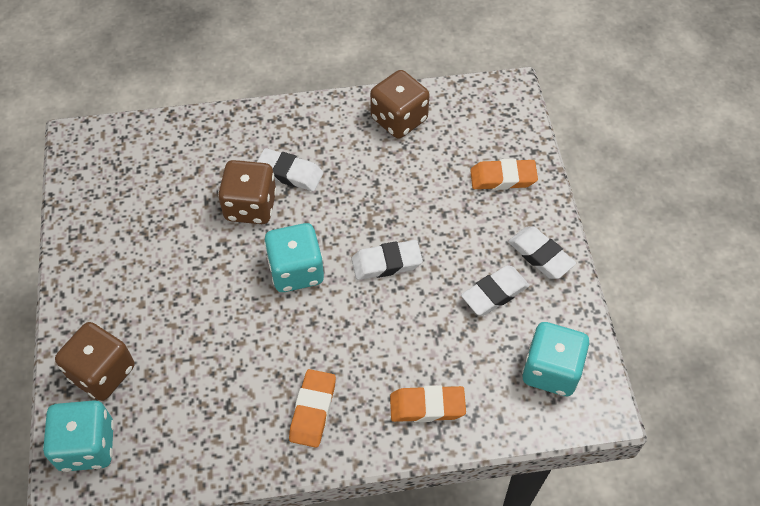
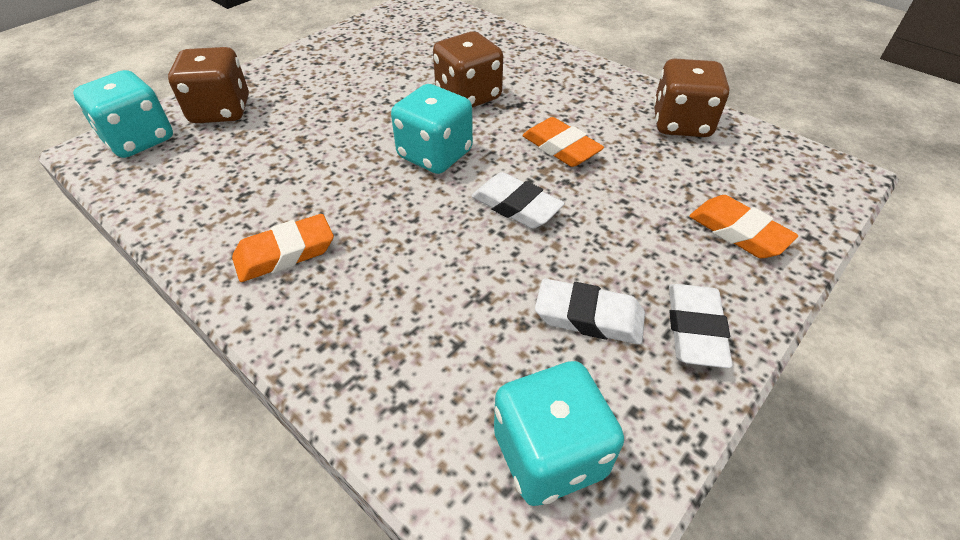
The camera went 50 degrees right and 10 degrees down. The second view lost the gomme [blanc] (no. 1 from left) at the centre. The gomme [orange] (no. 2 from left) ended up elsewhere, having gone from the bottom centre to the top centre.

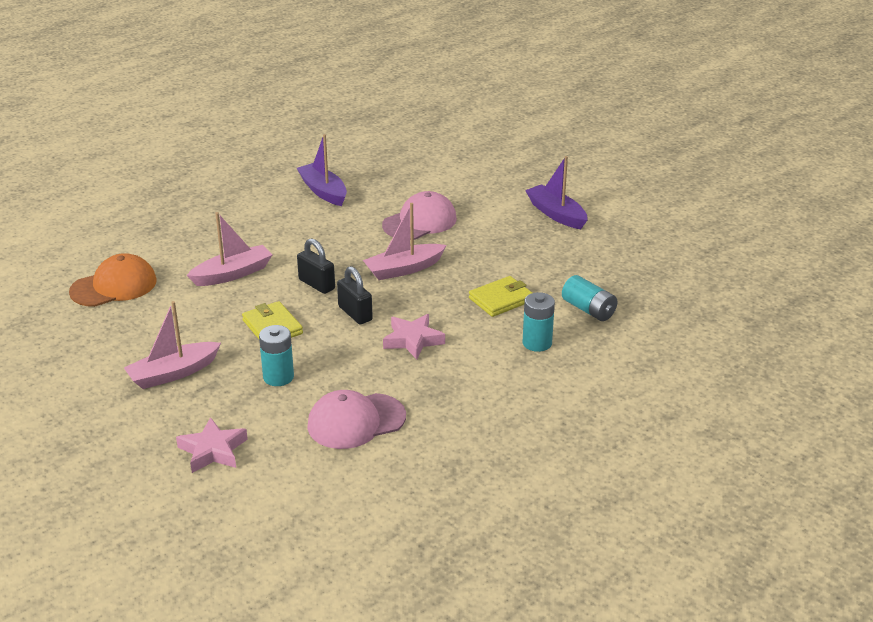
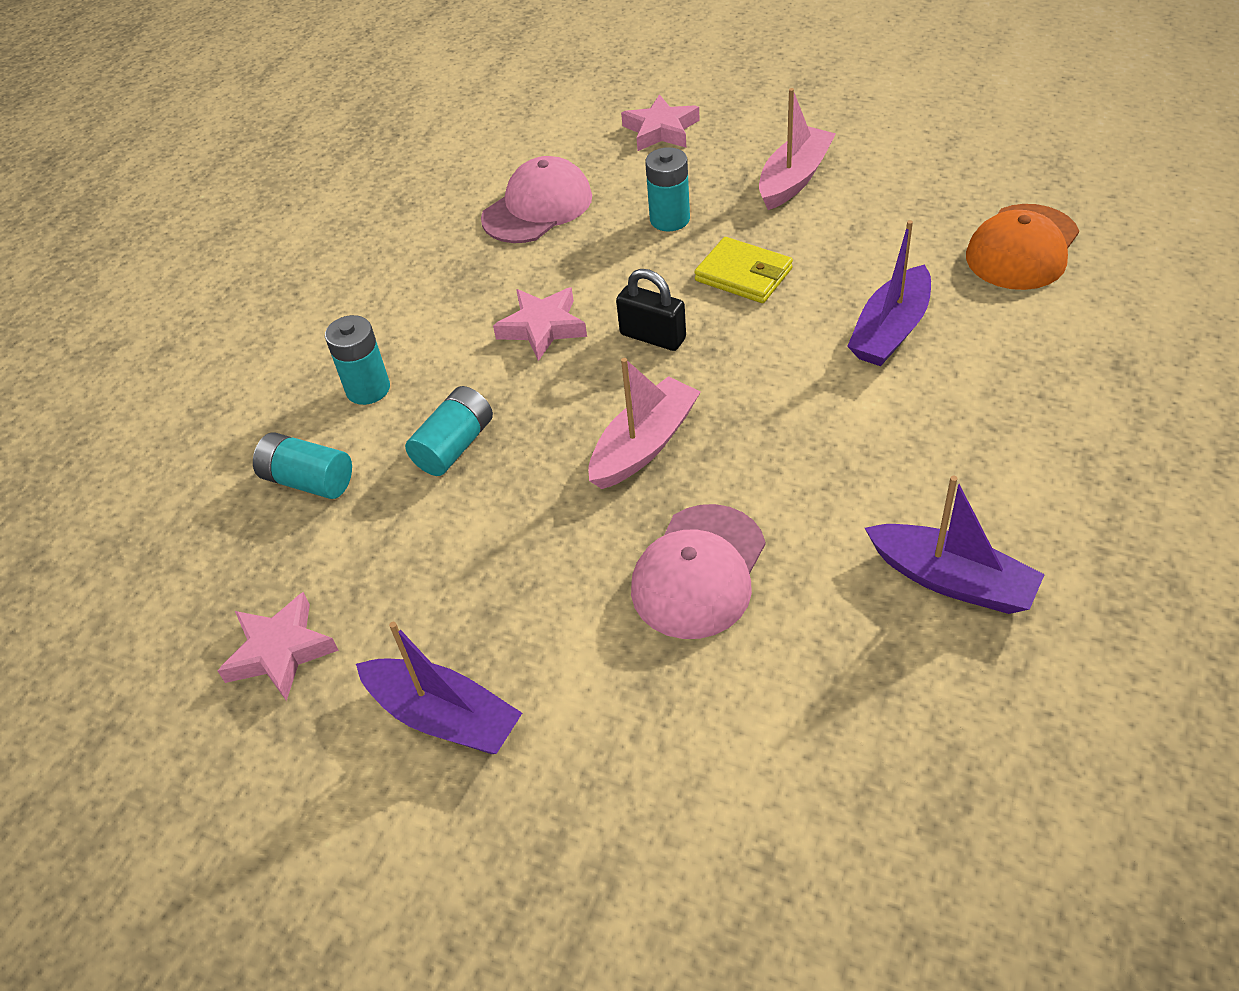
The camera went 160 degrees right and 15 degrees up. The second view lost the cadenas [noir] (no. 1 from left) at the centre. The second view gained the étoile [rose] (no. 1 from left) at the middle left. Where the portefeuille [jaune] (no. 2 from left) stood at the centre, the pile [turquoise] (no. 3 from left) came to stand at the centre. What was the bateau [rose] (no. 2 from left) at the middle left turned into the bateau [violet] (no. 2 from left) at the top right.

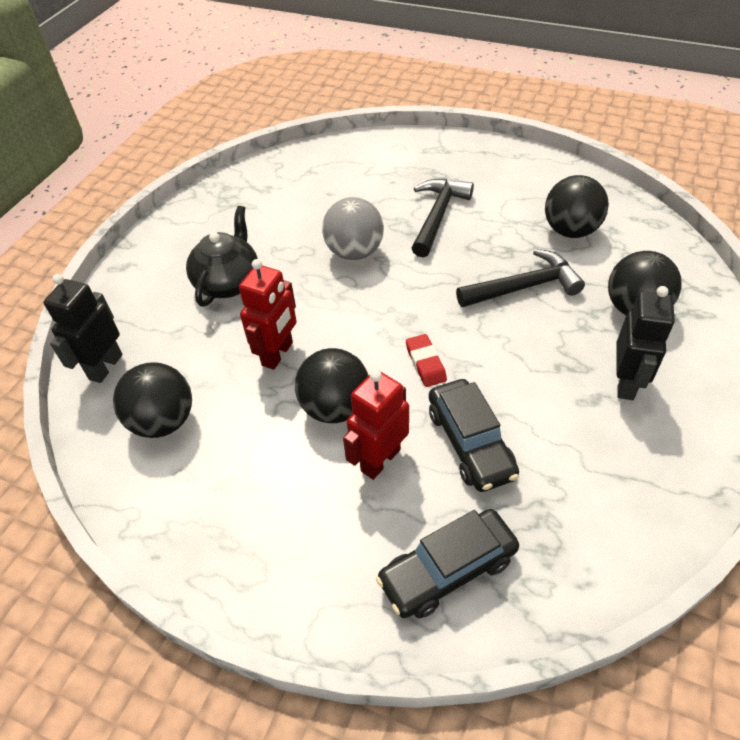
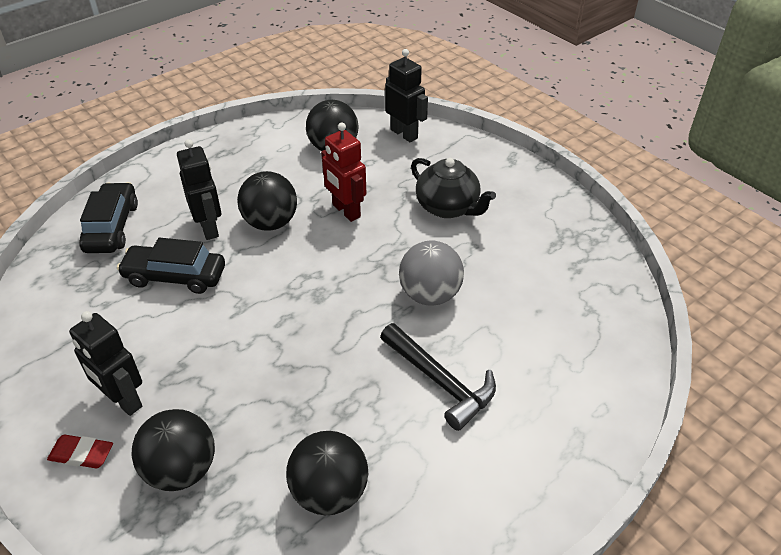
The camera went 115 degrees right and 5 degrees down. The second view lost the marteau [noir] (no. 2 from left) at the middle right. The gomme [rouge] ended up elsewhere, having gone from the centre to the bottom left. What was the robot [rouge] (no. 2 from left) at the centre turned into the robot [noir] (no. 2 from left) at the middle left.

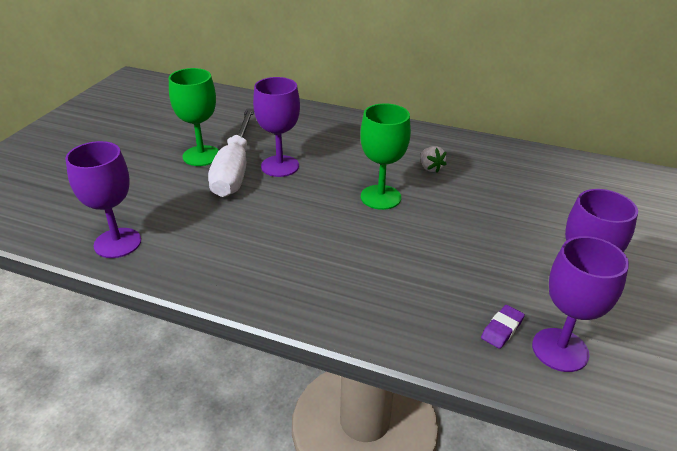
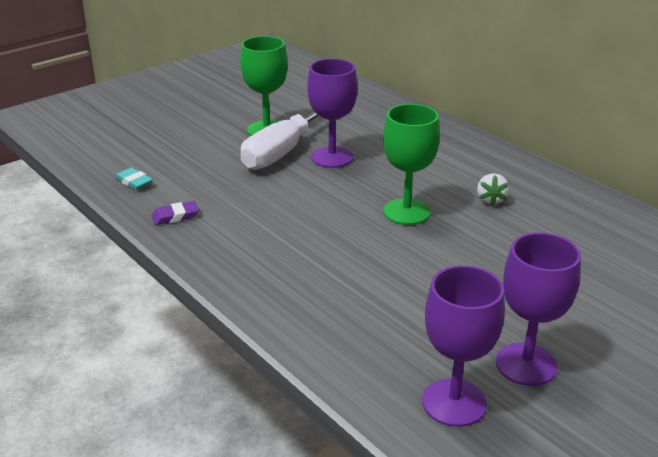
The camera went 30 degrees right and 5 degrees down. The gomme [violet] ended up elsewhere, having gone from the bottom right to the middle left. Where the verre à pied [violet] (no. 1 from left) stood at the middle left, the gomme [turquoise] came to stand at the middle left.

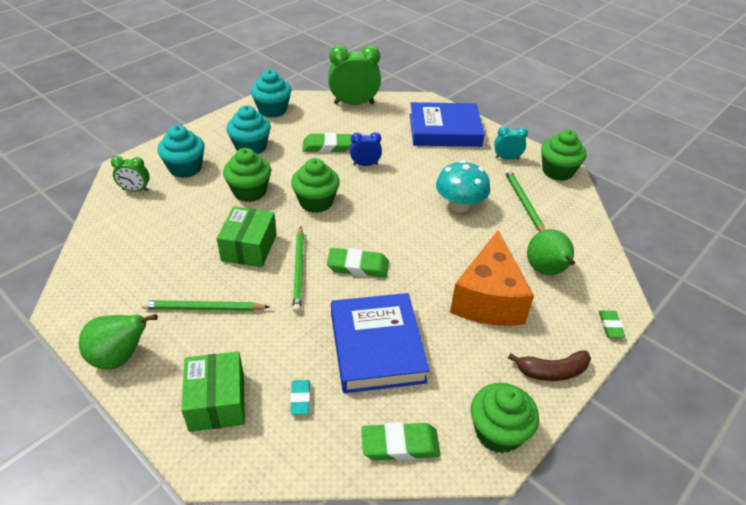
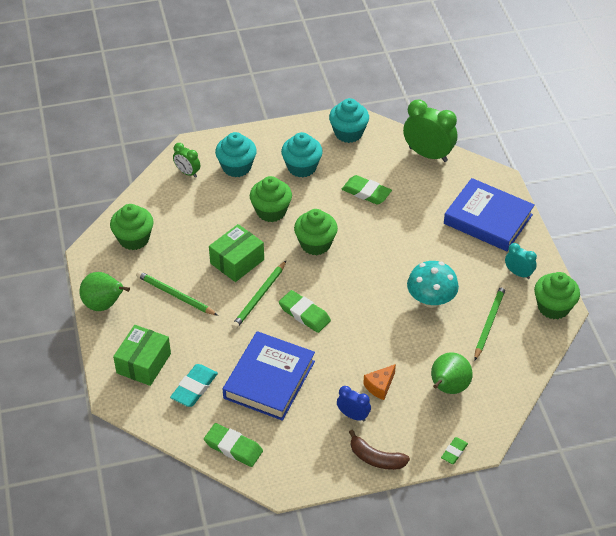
The camera went 35 degrees right and 5 degrees up. The réveil [bleu] ended up elsewhere, having gone from the top centre to the bottom centre. The muffin [vert] (no. 3 from left in the first image) ended up elsewhere, having gone from the bottom right to the middle left. The size of the gomme [turquoise] at the bottom centre changed by a factor of 1.70. The size of the fromage [orange] at the centre changed by a factor of 0.44.

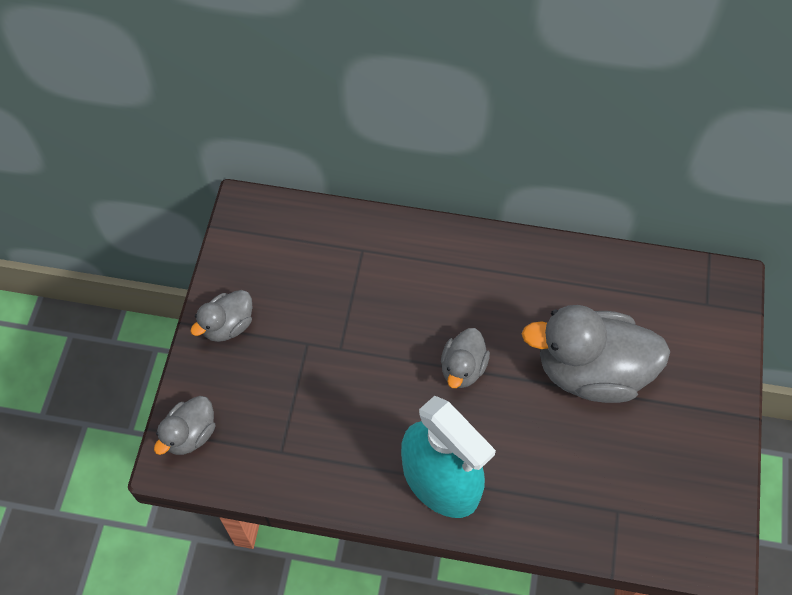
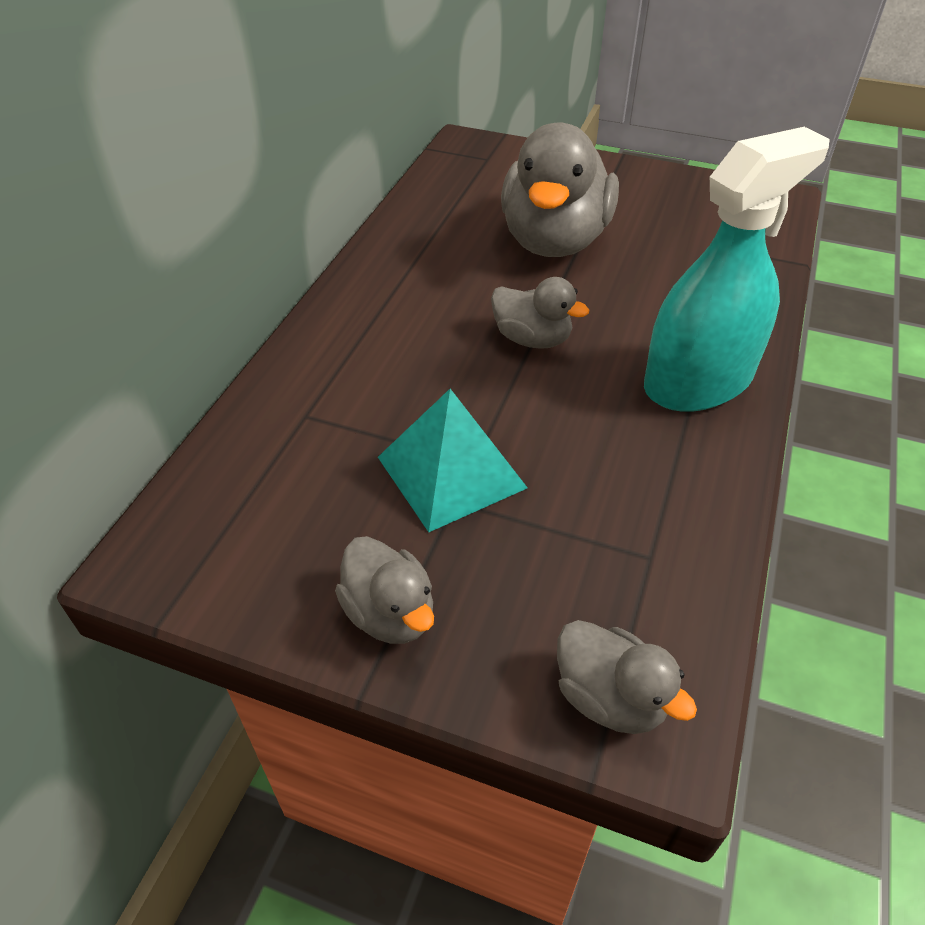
The camera went 80 degrees left and 15 degrees down. The second view gained the pyramide [turquoise] at the centre.

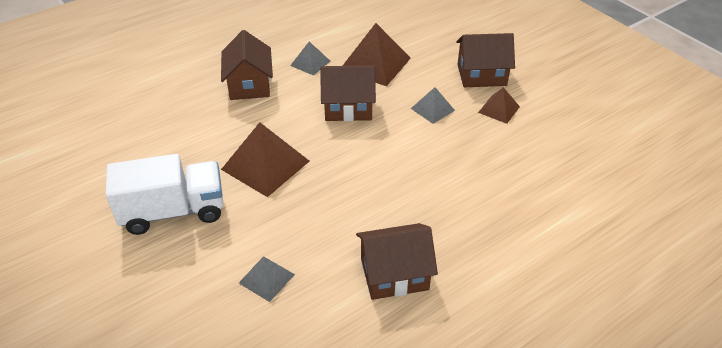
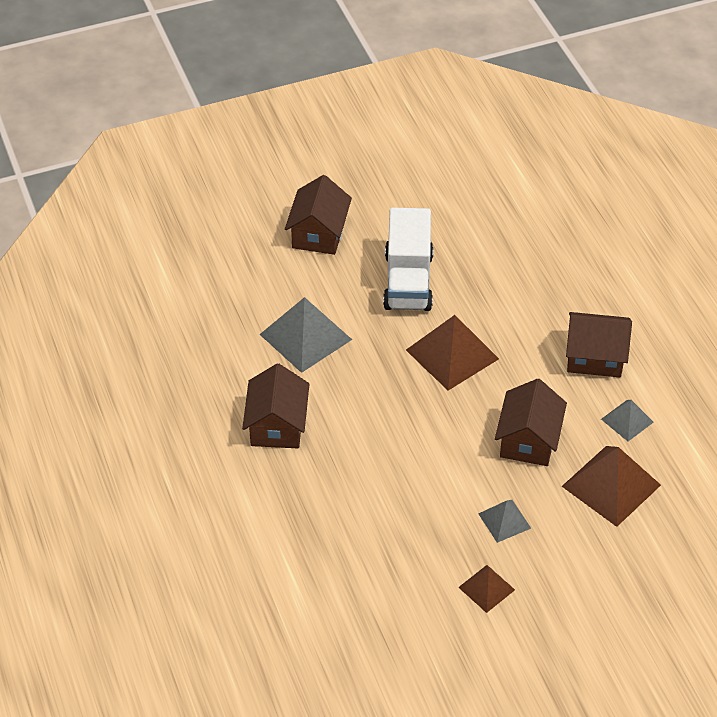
The camera went 105 degrees right and 5 degrees up. The maison [marron] (no. 4 from left in the first image) ended up elsewhere, having gone from the top right to the top centre. The size of the pyramide [gris] (no. 1 from left) at the bottom centre changed by a factor of 1.83.

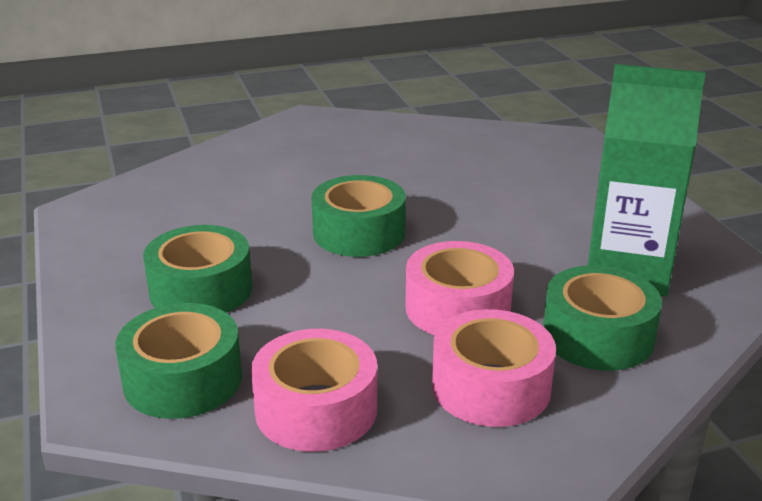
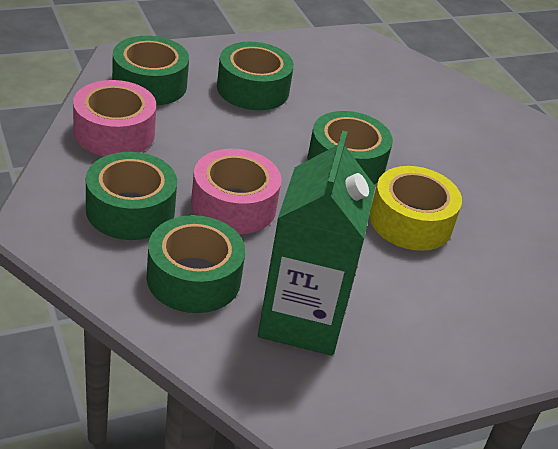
The camera went 80 degrees right and 10 degrees up. The second view gained the ruban adhésif [jaune] at the middle right. What was the ruban adhésif [rose] (no. 3 from left) at the bottom centre turned into the ruban adhésif [vert] (no. 1 from left) at the middle left.

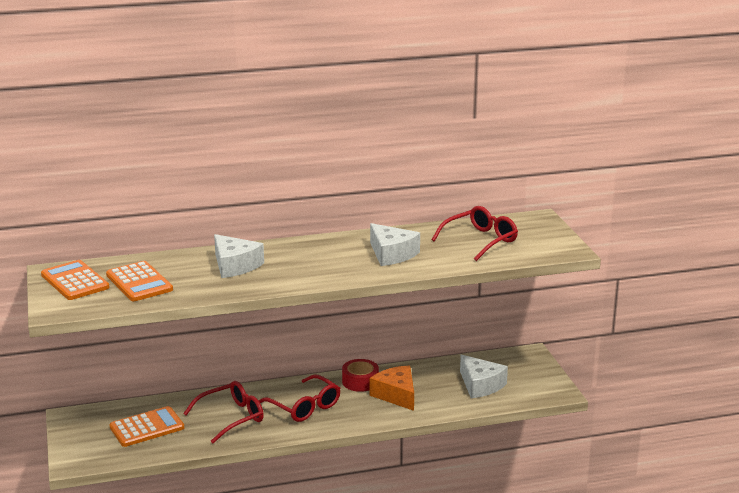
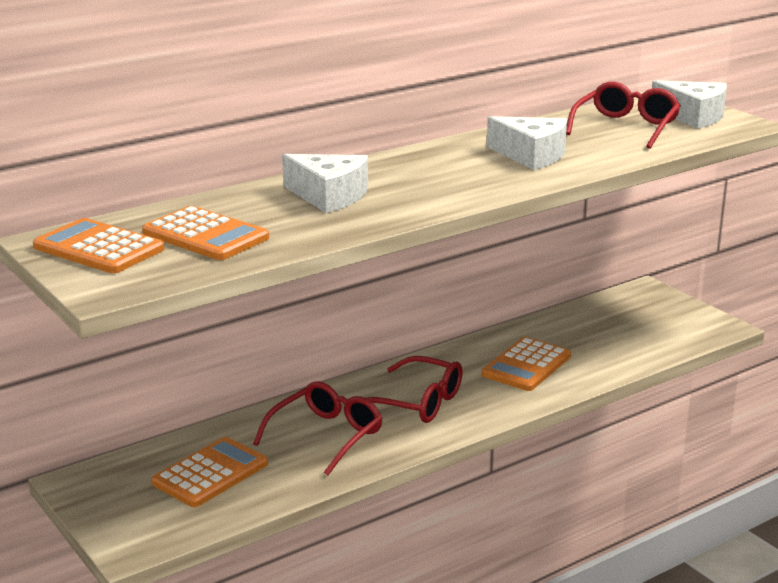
The camera went 20 degrees left and 0 degrees up. The second view lost the ruban adhésif [rouge] at the bottom centre. The fromage [blanc] (no. 3 from left) ended up elsewhere, having gone from the bottom centre to the top right. Where the fromage [orange] stood at the bottom centre, the calculatrice [orange] (no. 4 from left) came to stand at the middle right.

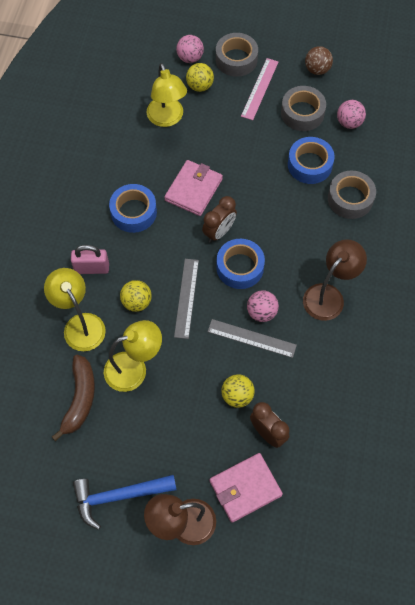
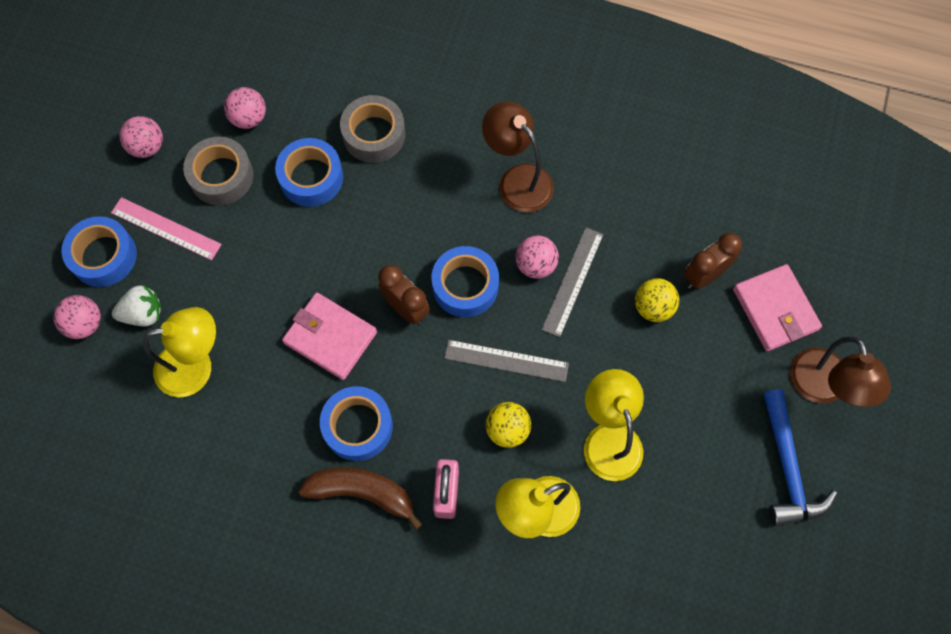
The camera went 85 degrees left and 5 degrees up. The banane [marron] ended up elsewhere, having gone from the middle left to the bottom centre. Where the balle [jaune] (no. 2 from left) stood at the top centre, the fraise [blanc] came to stand at the middle left. What was the ruban adhésif [gris] (no. 1 from left) at the top centre turned into the ruban adhésif [bleu] (no. 1 from left) at the middle left. What was the balle [marron] at the top right turned into the balle [rose] (no. 2 from left) at the top left.

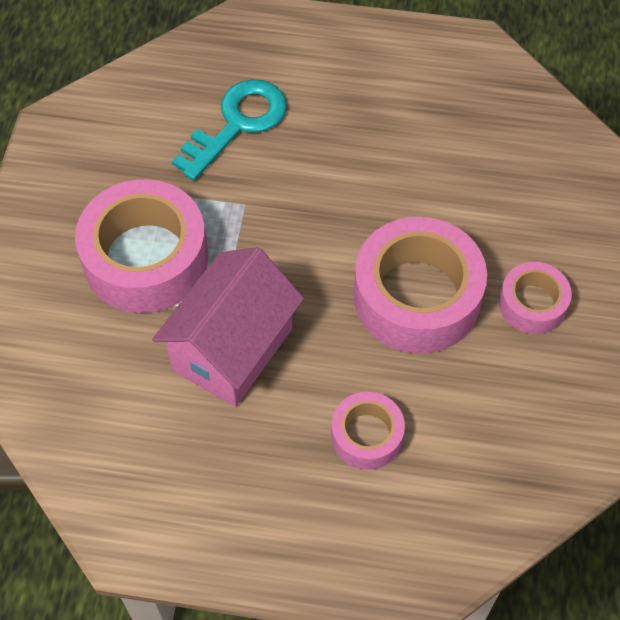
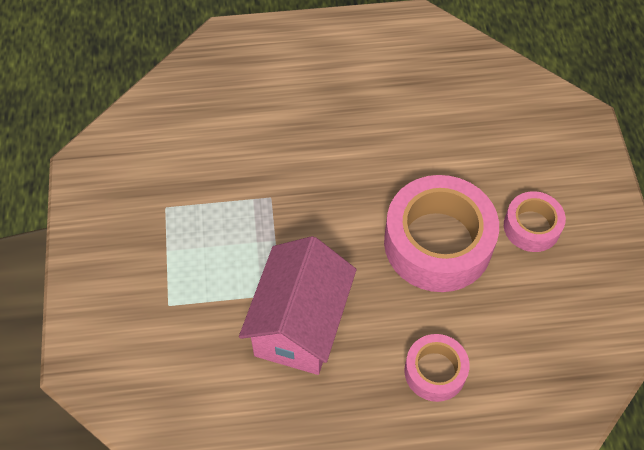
The camera went 15 degrees left and 0 degrees up. The second view lost the ruban adhésif [rose] (no. 1 from left) at the middle left. The second view lost the clé [turquoise] at the top centre.

